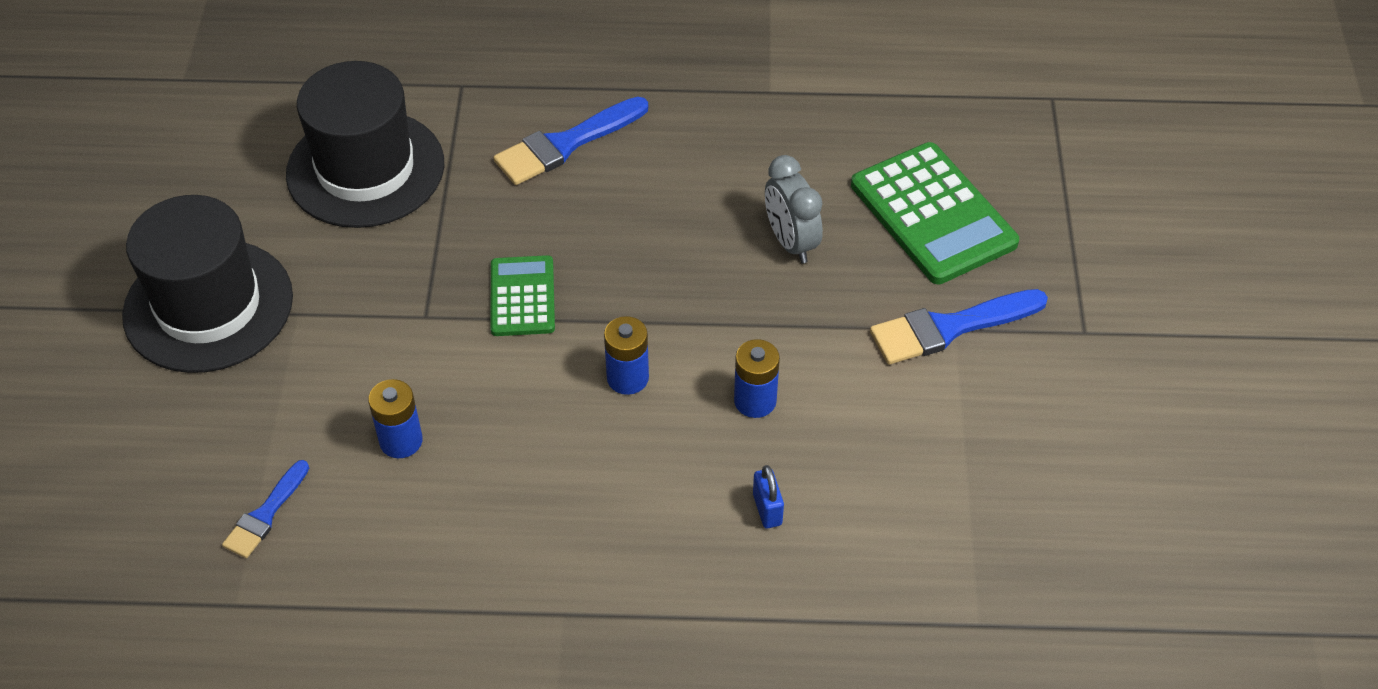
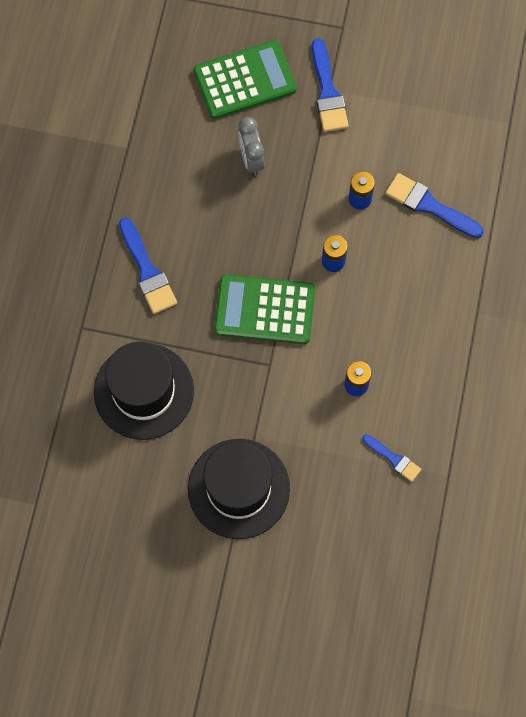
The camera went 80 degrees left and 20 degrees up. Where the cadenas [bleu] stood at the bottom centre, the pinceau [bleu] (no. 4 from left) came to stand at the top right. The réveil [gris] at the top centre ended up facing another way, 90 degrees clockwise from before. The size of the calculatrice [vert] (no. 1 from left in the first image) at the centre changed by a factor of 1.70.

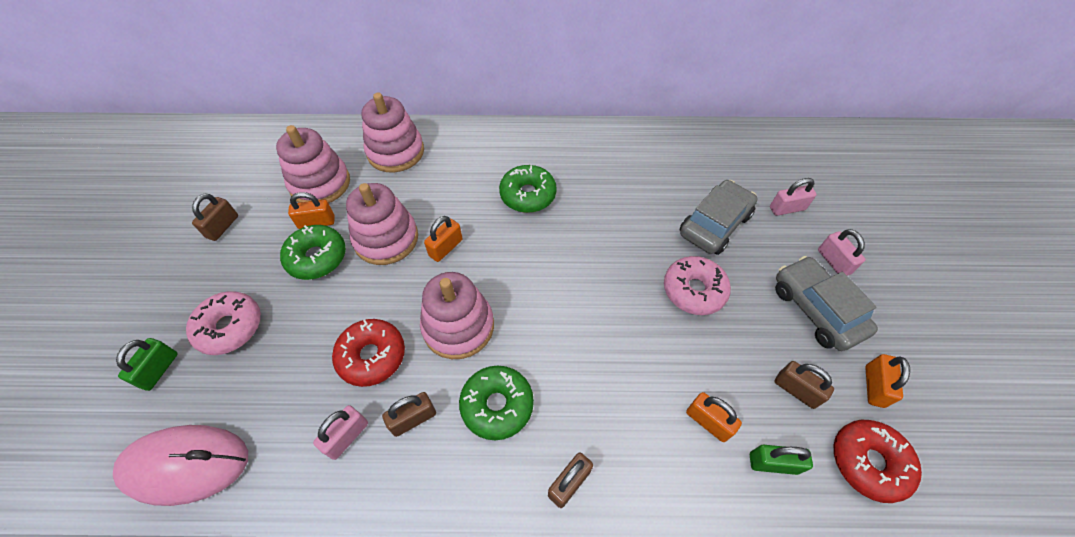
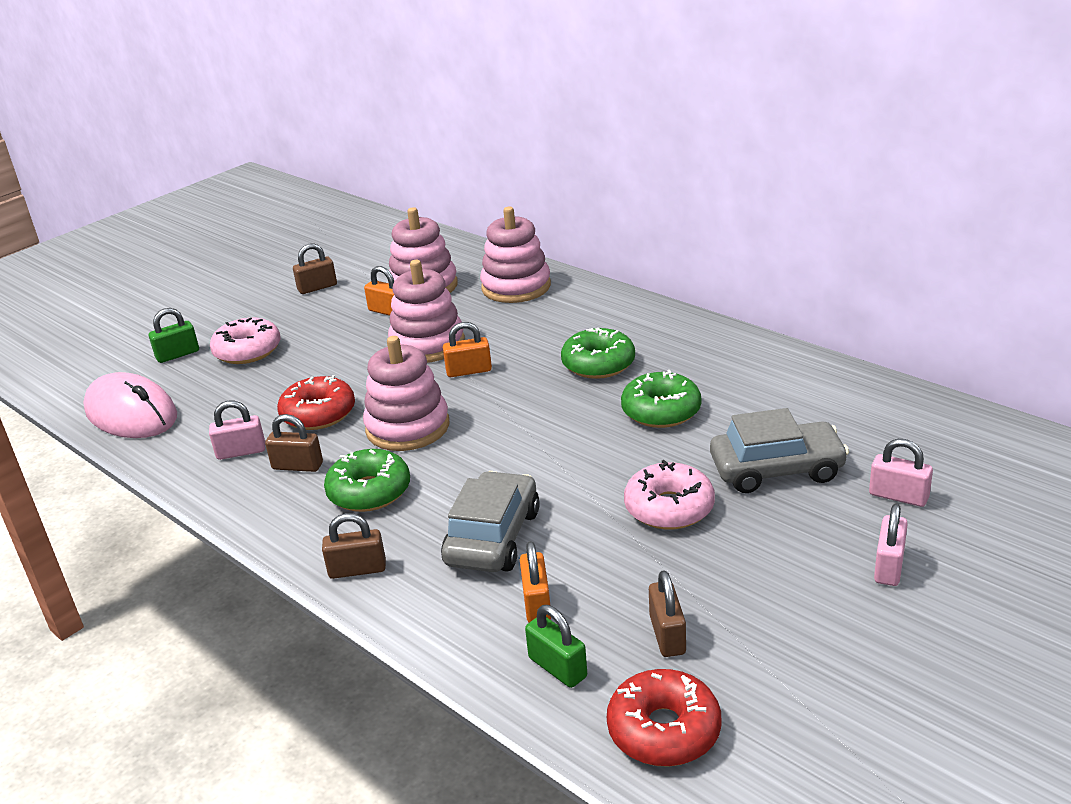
The camera went 45 degrees right and 25 degrees down. The second view lost the cadenas [orange] (no. 4 from left) at the bottom right. The beignet [vert] (no. 1 from left in the first image) ended up elsewhere, having gone from the middle left to the centre. The voiture [gris] (no. 2 from left in the first image) ended up elsewhere, having gone from the middle right to the centre.

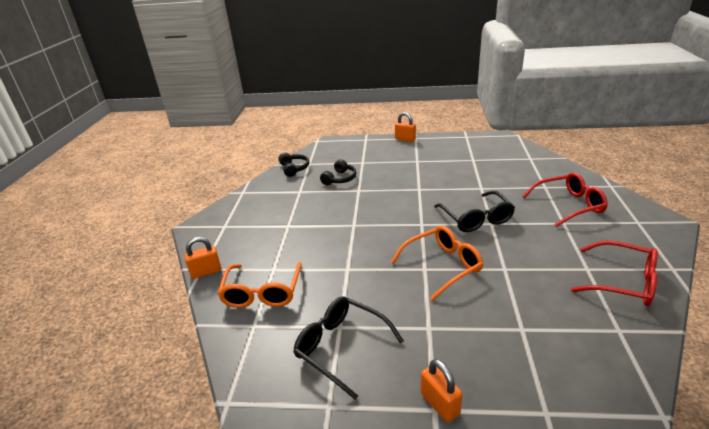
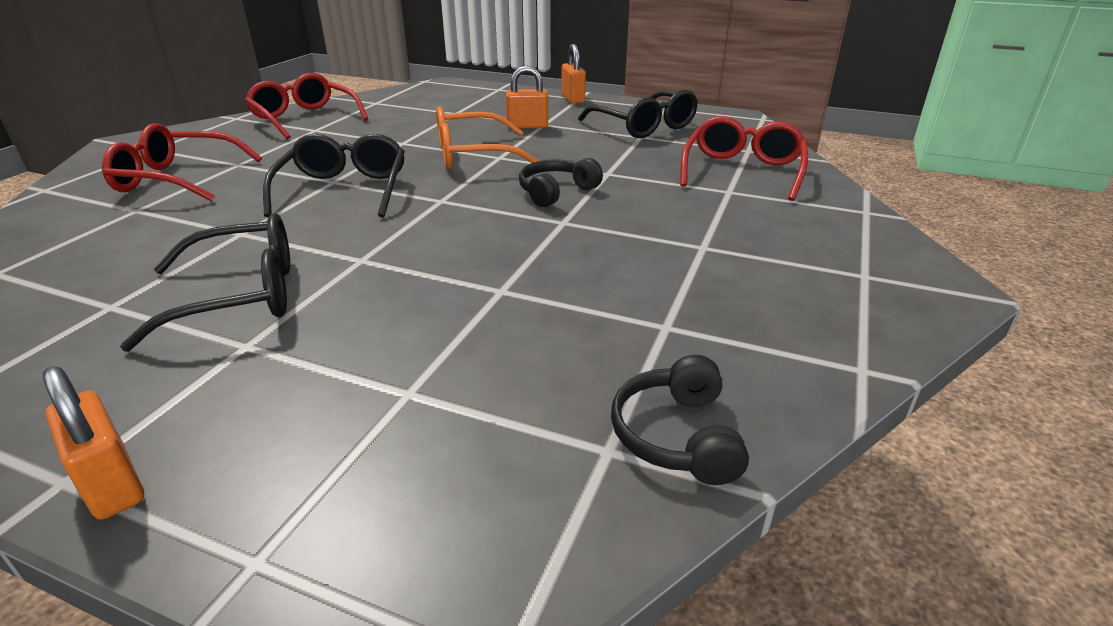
The camera went 165 degrees left and 0 degrees up. The second view gained the lunettes [noir] (no. 1 from left) at the middle left. The cadenas [orange] (no. 1 from left in the first image) ended up elsewhere, having gone from the middle left to the top centre. The casque audio [noir] (no. 2 from left in the first image) ended up elsewhere, having gone from the centre to the top centre. What was the lunettes [orange] (no. 1 from left) at the centre turned into the lunettes [rouge] (no. 3 from left) at the top right.

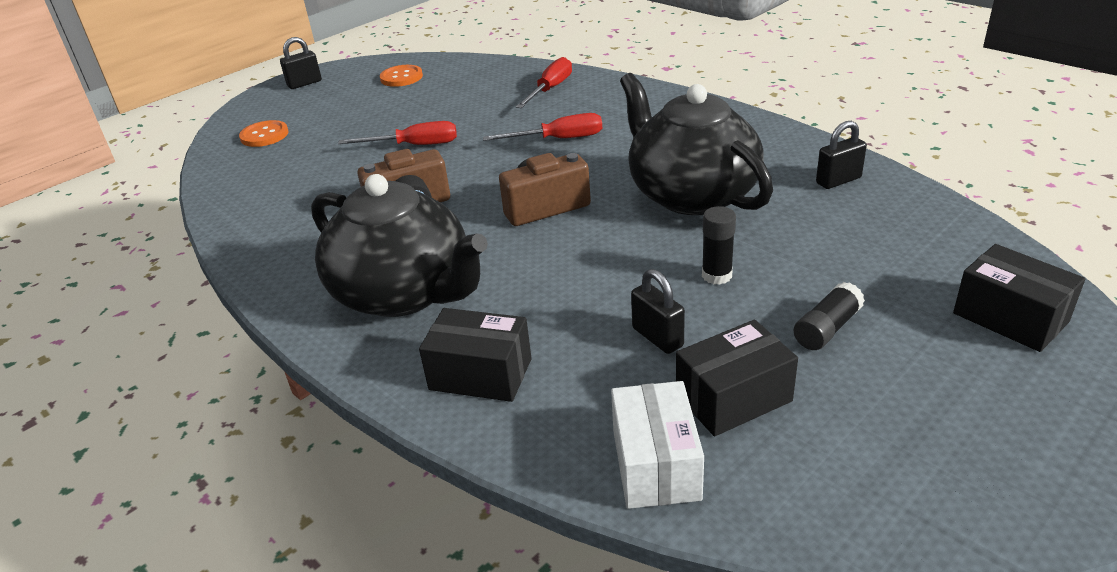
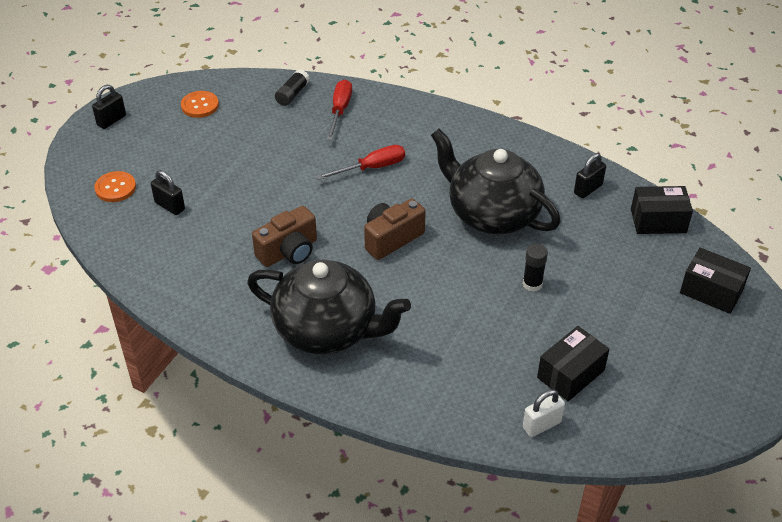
The camera went 20 degrees left and 10 degrees up. The second view lost the tournevis [rouge] (no. 1 from left) at the top centre. The boîte [noir] (no. 1 from left in the first image) ended up elsewhere, having gone from the centre to the middle right. The cadenas [noir] (no. 2 from left) ended up elsewhere, having gone from the centre to the middle left. The bâton de colle [noir] (no. 2 from left in the first image) ended up elsewhere, having gone from the middle right to the top centre. Where the boîte [blanc] stood at the bottom centre, the cadenas [blanc] came to stand at the bottom right.

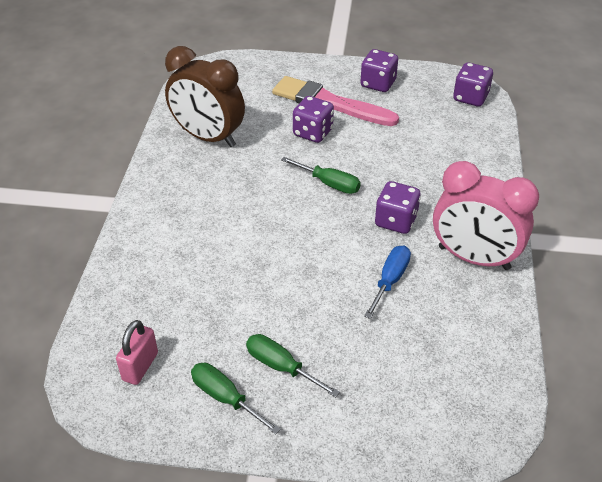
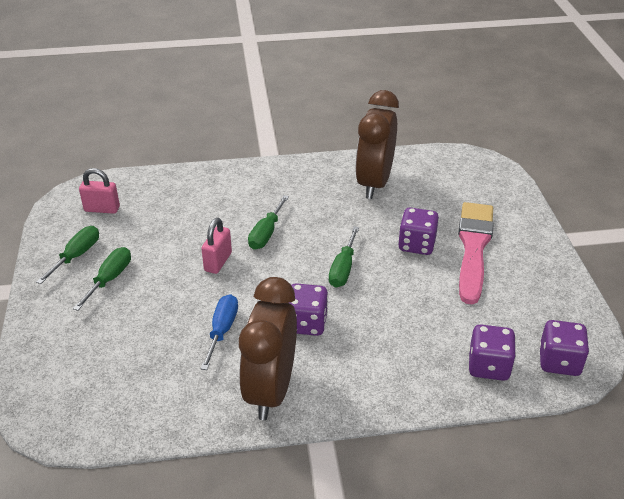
The camera went 75 degrees right and 5 degrees down. The second view gained the cadenas [rose] (no. 2 from left) at the centre. The second view gained the tournevis [vert] (no. 3 from left) at the centre. The dé [violet] (no. 2 from left in the first image) ended up elsewhere, having gone from the top centre to the bottom right. What was the réveil [rose] at the middle right turned into the réveil [marron] (no. 1 from left) at the bottom centre. The tournevis [bleu] at the centre ended up facing another way, 90 degrees counterclockwise from before.

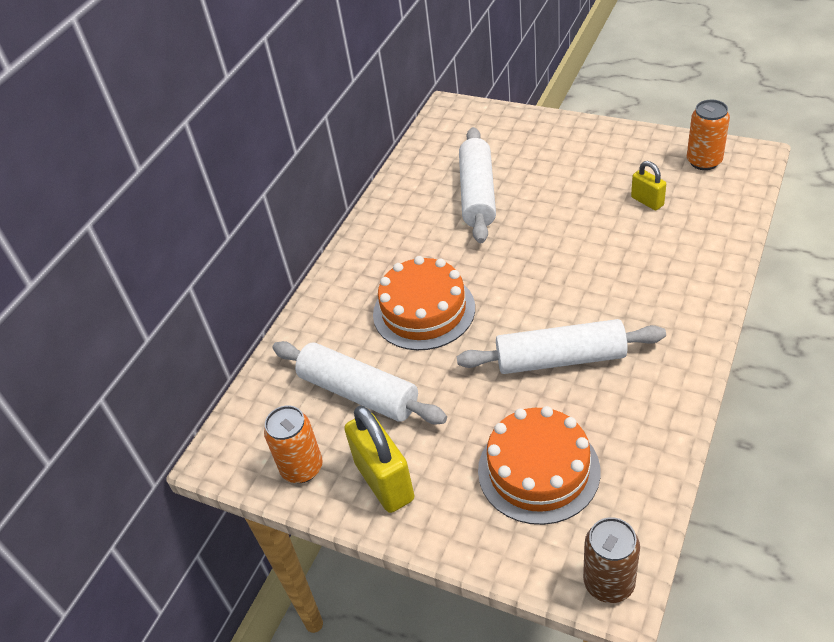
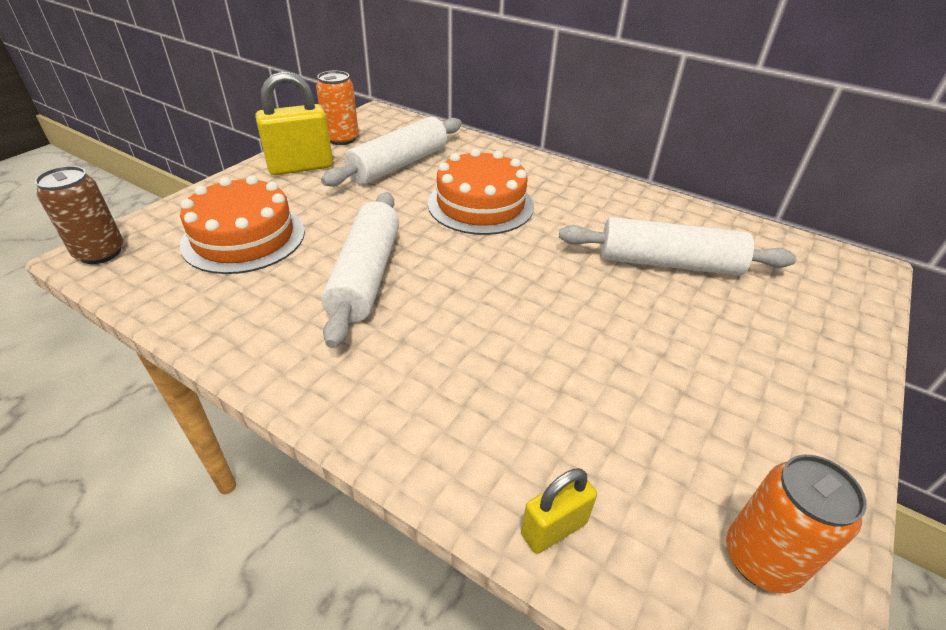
The camera went 90 degrees right and 5 degrees down. The cadenas [jaune] (no. 2 from left) ended up elsewhere, having gone from the top right to the bottom centre.

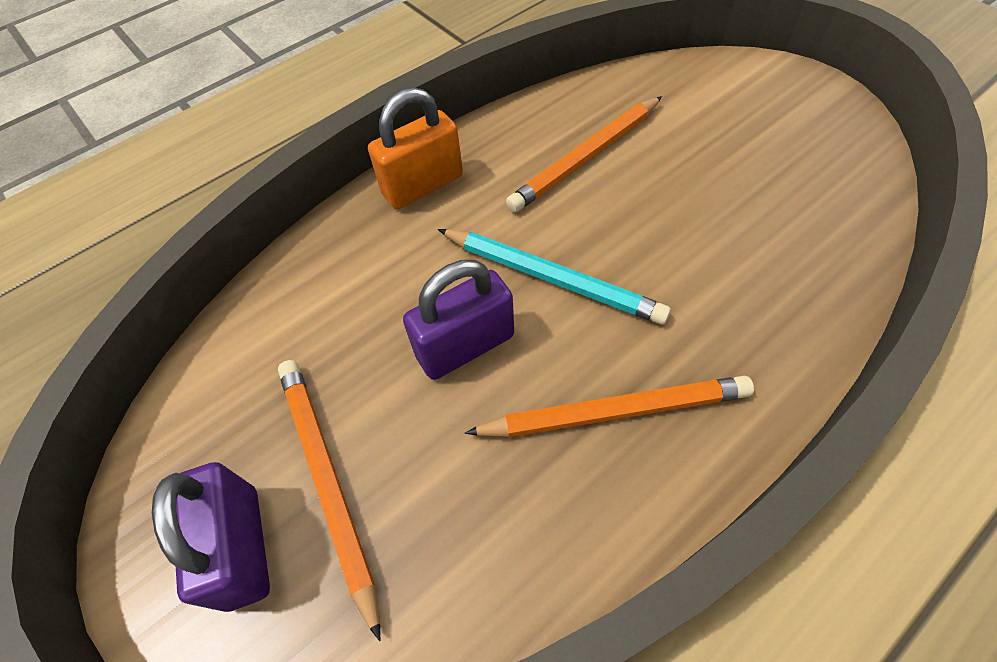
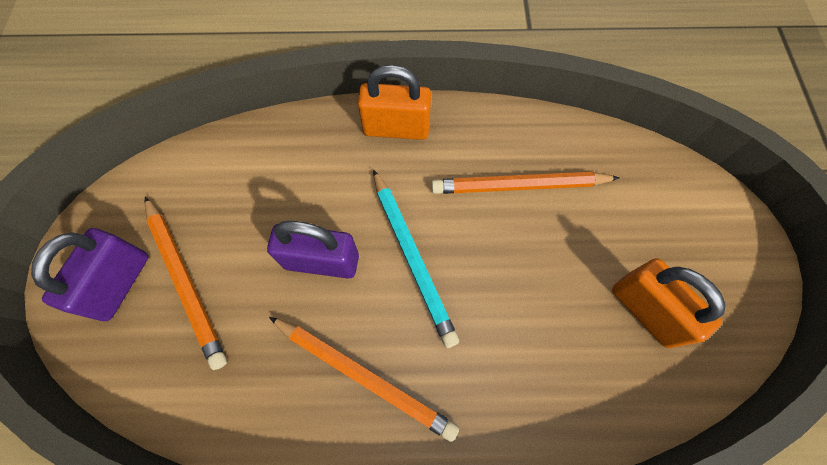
The camera went 35 degrees right and 10 degrees up. The second view gained the cadenas [orange] (no. 2 from left) at the middle right. The crayon [orange] (no. 1 from left) at the bottom left ended up facing another way, 135 degrees clockwise from before.

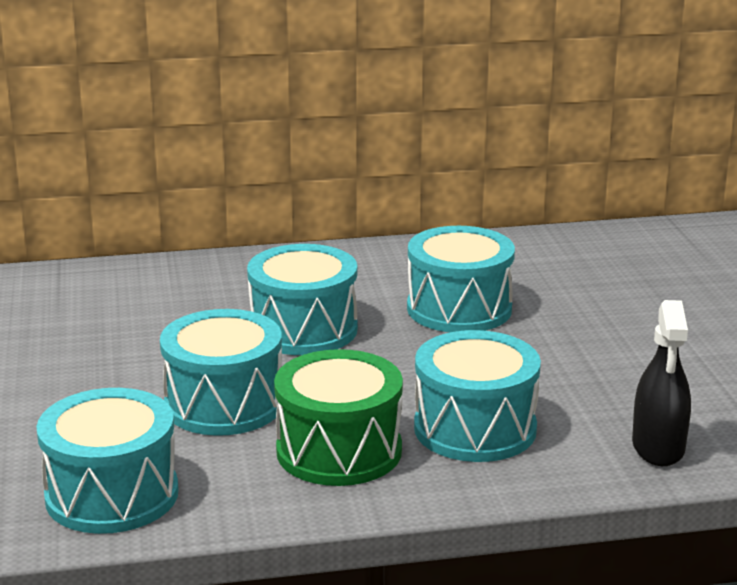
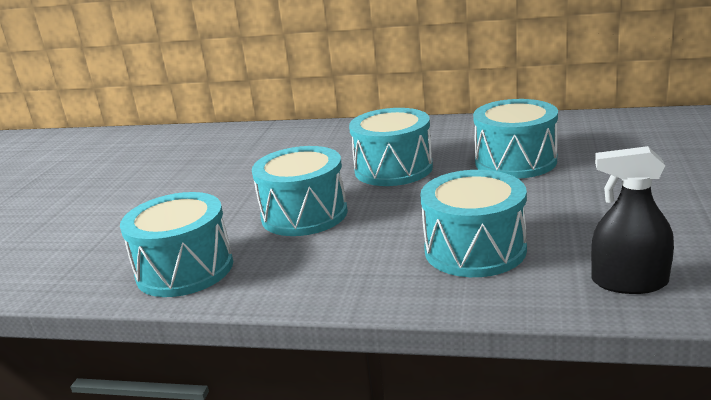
The camera went 25 degrees right and 0 degrees up. The second view lost the tambour [vert] at the bottom centre. The vaporisateur [noir] at the middle right ended up facing another way, 75 degrees clockwise from before.

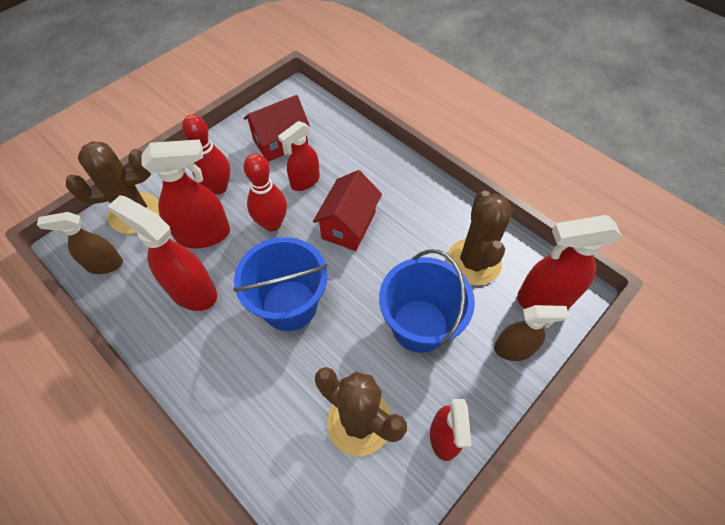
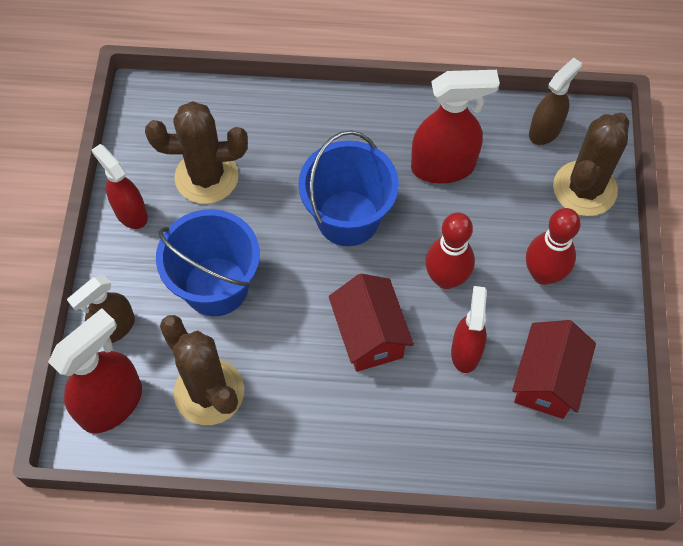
The camera went 140 degrees right and 5 degrees up. The second view lost the vaporisateur [rouge] (no. 2 from left) at the middle left.

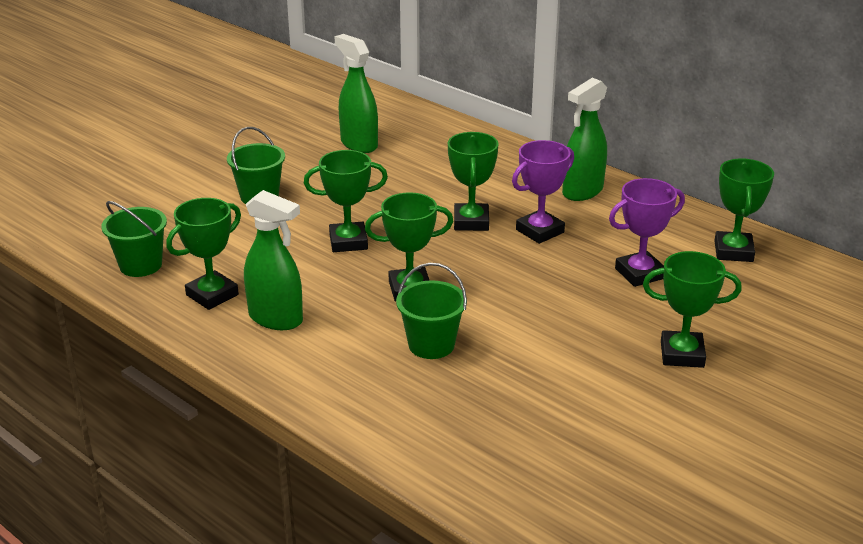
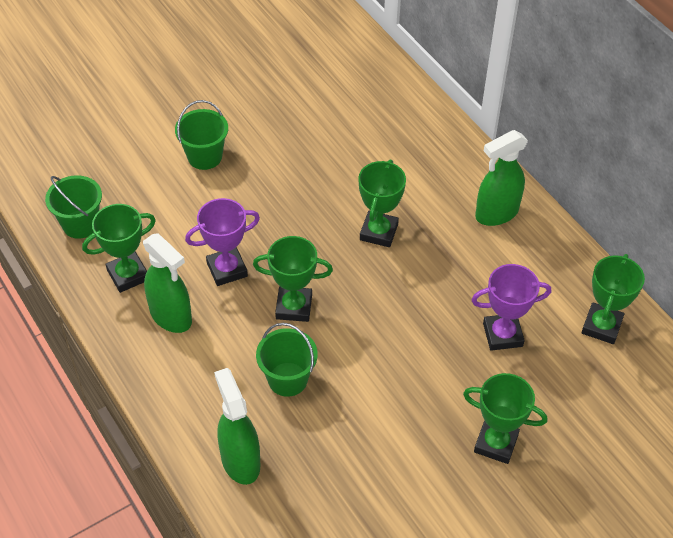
The camera went 15 degrees right and 20 degrees up. The second view lost the trophée [vert] (no. 2 from left) at the centre. The vaporisateur [vert] (no. 2 from left) ended up elsewhere, having gone from the top centre to the bottom centre. The trophée [violet] (no. 1 from left) ended up elsewhere, having gone from the centre to the middle left.

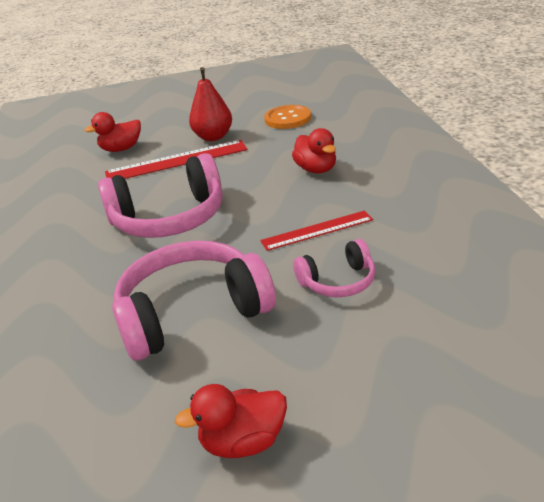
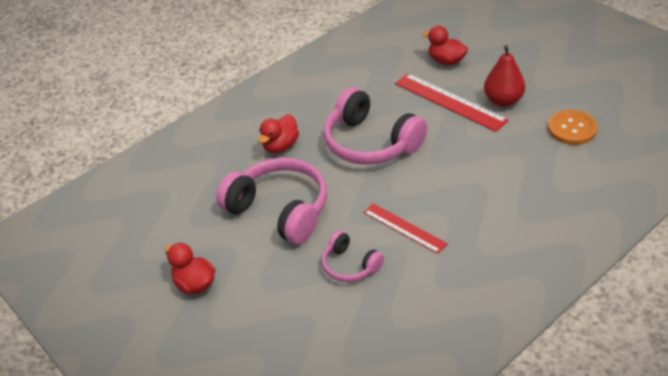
The camera went 60 degrees right and 10 degrees up. The canard [rouge] (no. 3 from left in the first image) ended up elsewhere, having gone from the top centre to the centre.

